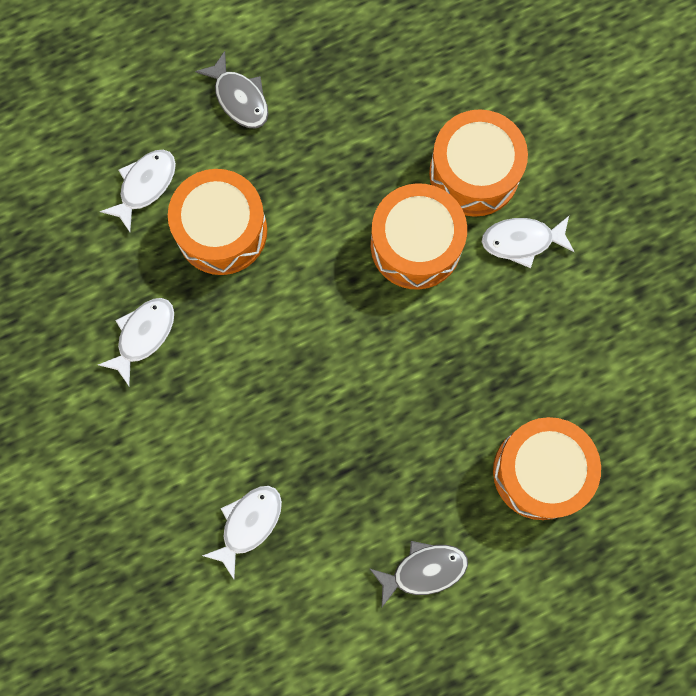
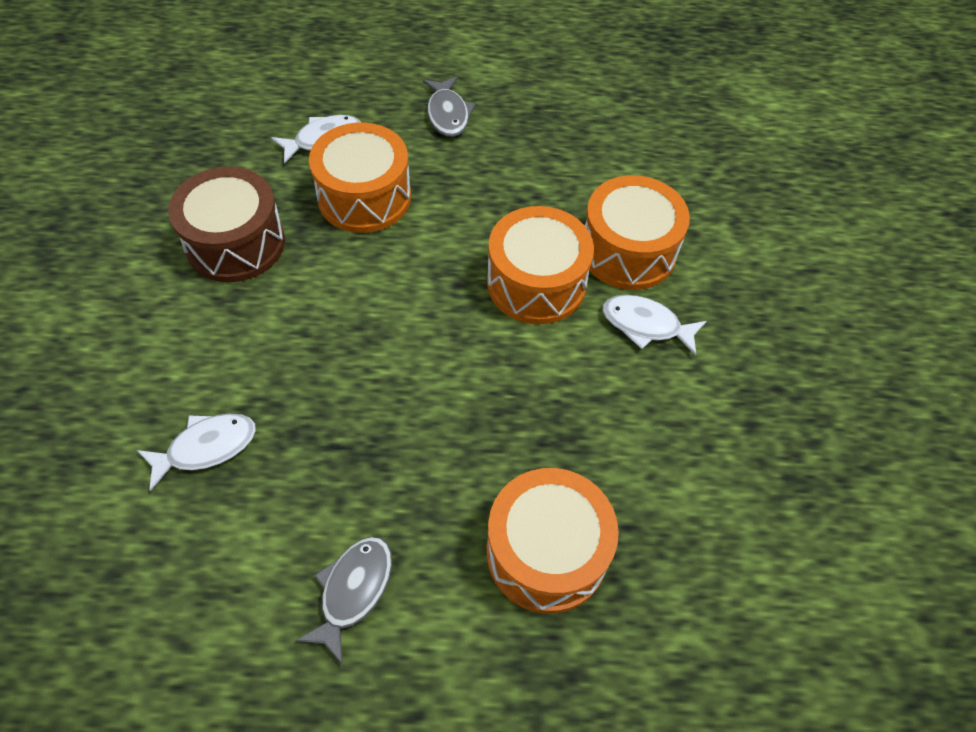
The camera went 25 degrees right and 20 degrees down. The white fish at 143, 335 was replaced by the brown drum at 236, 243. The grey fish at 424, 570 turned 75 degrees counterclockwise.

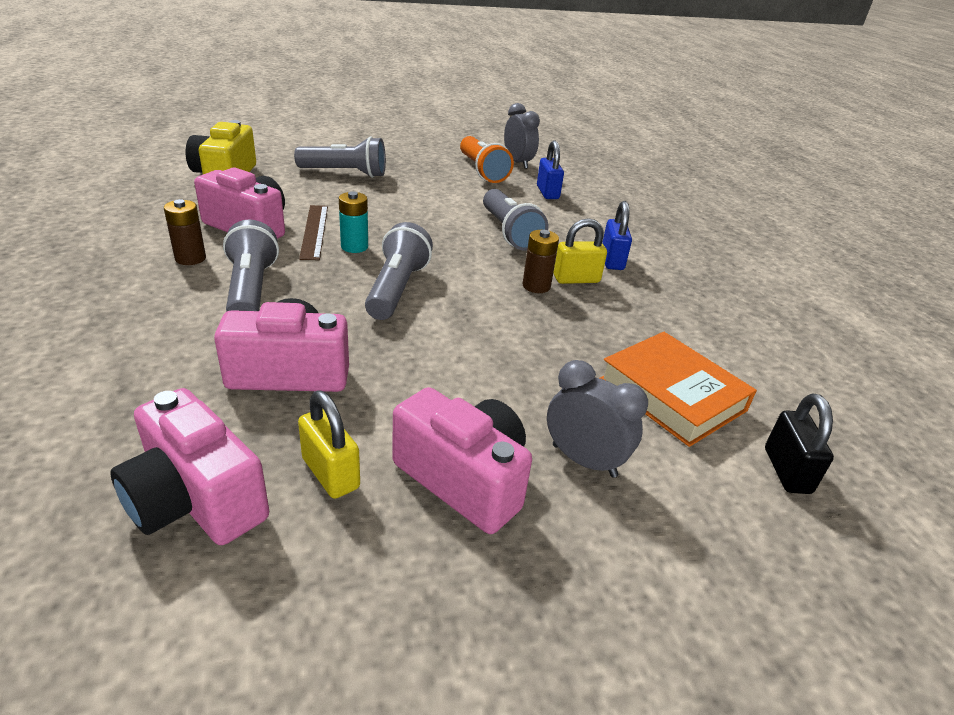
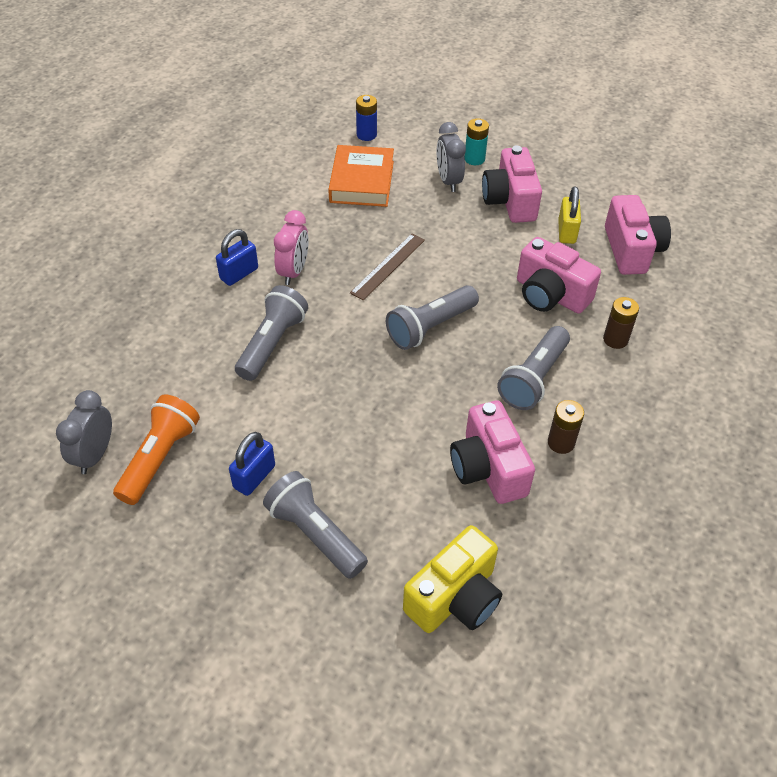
The camera went 135 degrees left and 15 degrees up. The brown ruler moved from 314, 231 to 388, 266. The turquoise battery moved from 354, 247 to 474, 159. The brown battery moved from 536, 286 to 615, 339. The blue padlock moved from 547, 192 to 254, 477. The yellow padlock at 576, 279 was replaced by the pink clock at 293, 271. The black padlock at 787, 471 was replaced by the blue battery at 366, 135.

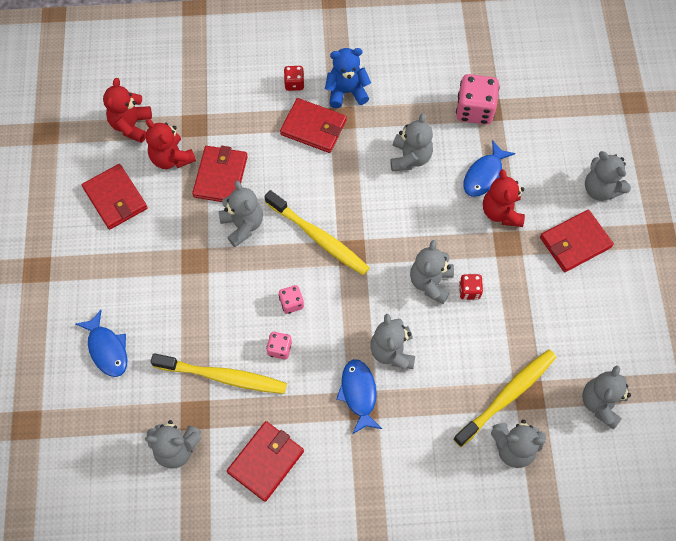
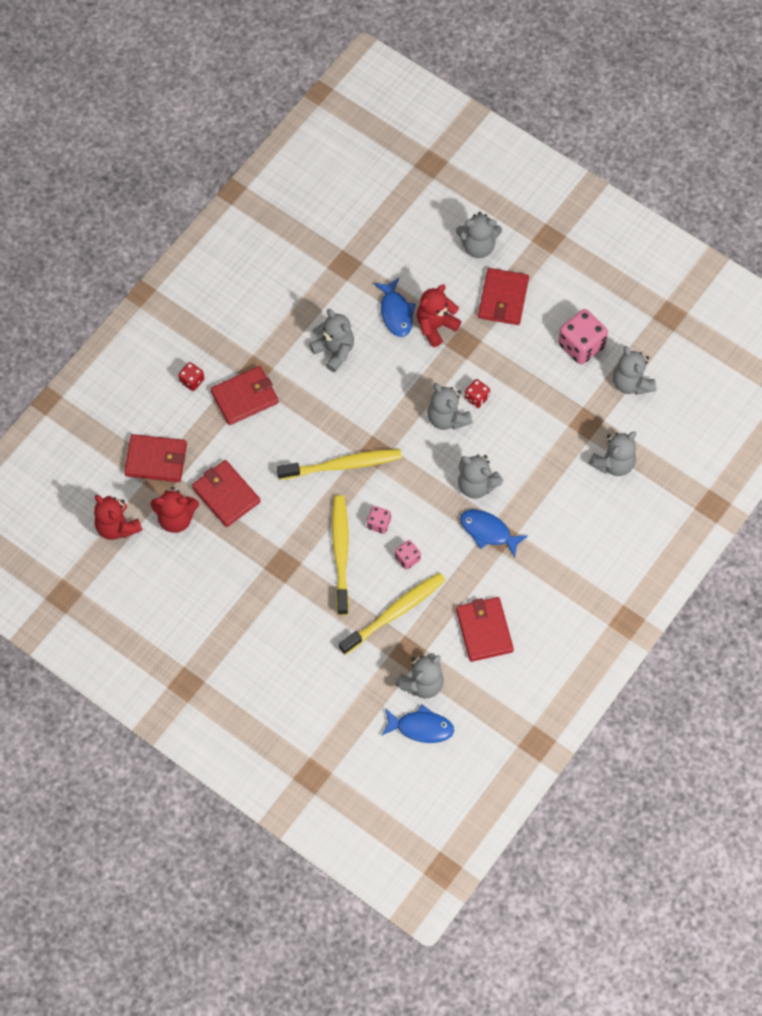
The camera went 50 degrees left and 0 degrees up. The blue fish moved from 107, 349 to 421, 727. The red wallet moved from 115, 198 to 156, 460. The grey teddy bear at 242, 225 disappeared. The blue teddy bear at 346, 92 disappeared. The yellow toothbrush moved from 507, 396 to 341, 553. The pink dice moved from 474, 110 to 581, 345. The red teddy bear at 501, 212 turned 105 degrees clockwise.

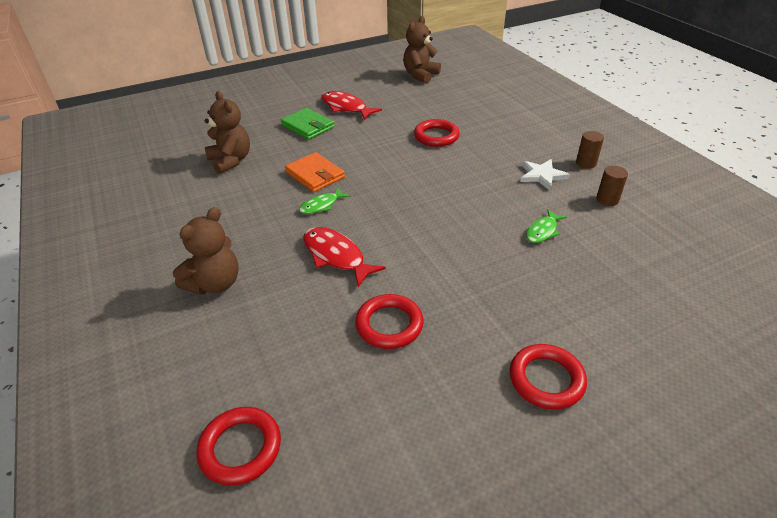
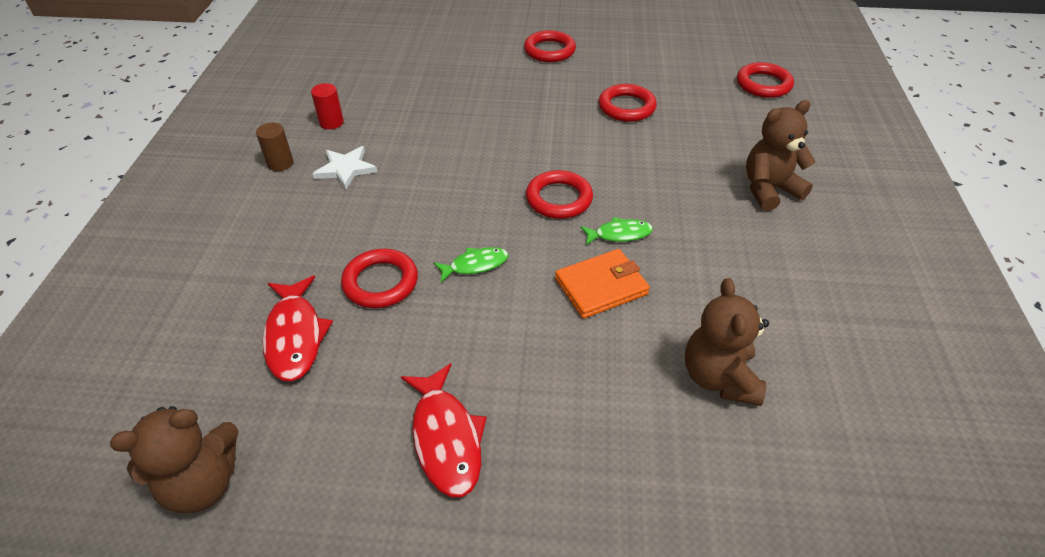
The camera went 150 degrees left and 5 degrees up. The green wallet at 308, 126 disappeared. The orange wallet at 315, 175 turned 75 degrees clockwise. The red fish moved from 336, 256 to 295, 336. The green fish moved from 542, 231 to 475, 265. The brown cylinder at 607, 200 became the red cylinder at 331, 122. The red ring at 559, 199 appeared.

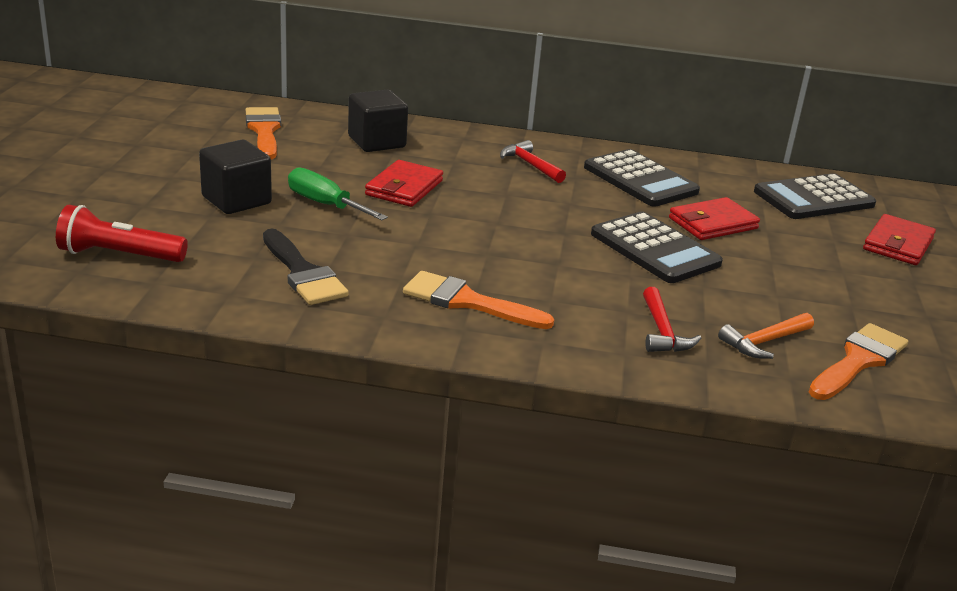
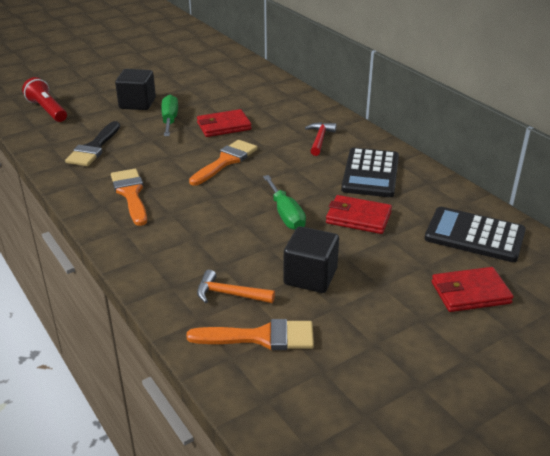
The camera went 50 degrees right and 5 degrees up. The orange brush moved from 264, 131 to 226, 161. The black cube moved from 376, 142 to 310, 277. The black calculator at 654, 249 was replaced by the green screwdriver at 286, 215. The red hammer at 662, 331 disappeared.

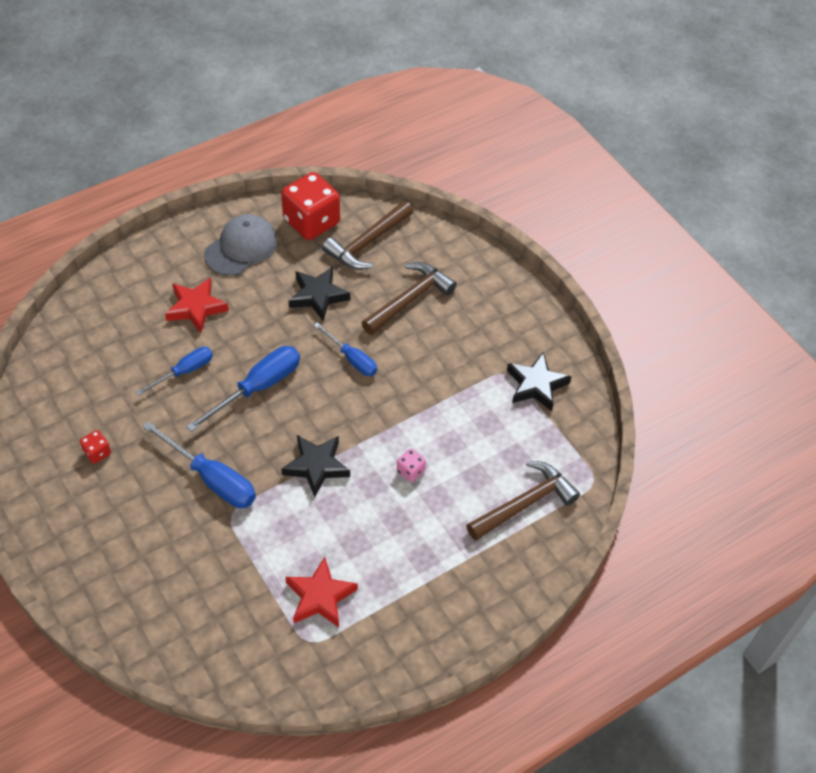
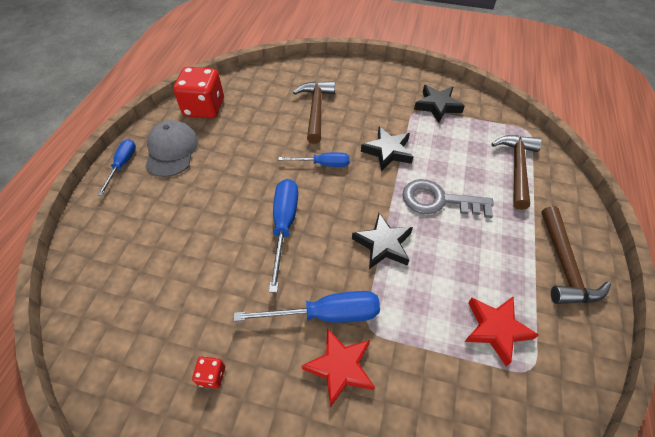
The camera went 40 degrees left and 0 degrees up. The blue screwdriver moved from 184, 371 to 123, 165. The red star moved from 196, 308 to 340, 367. The black star moved from 318, 296 to 387, 151. The brown hammer moved from 367, 243 to 564, 265. The pink dice at 410, 471 was replaced by the grey key at 438, 200.

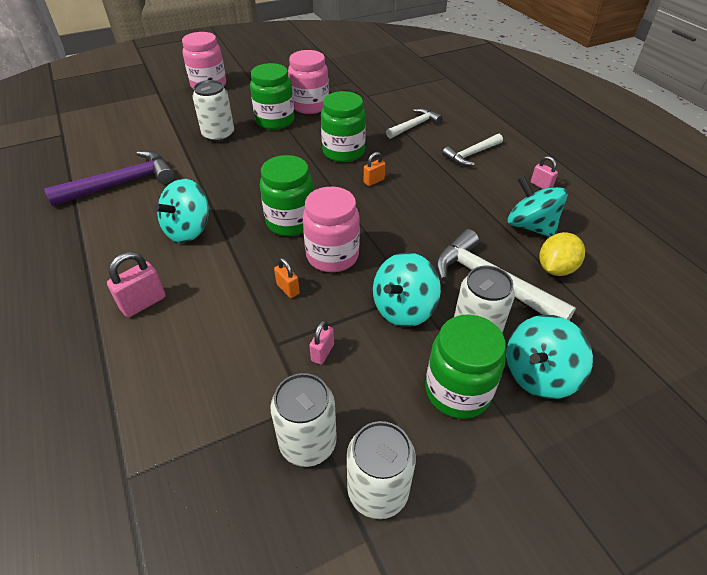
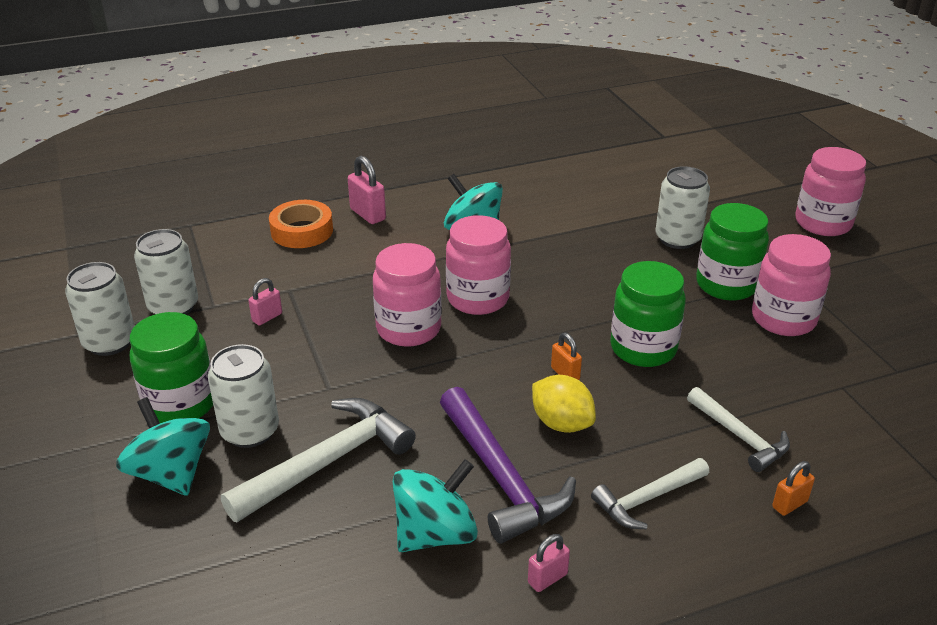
The camera went 95 degrees right and 10 degrees down. The purple hammer moved from 122, 183 to 500, 477. The green jar at 290, 222 became the pink jar at 478, 298. The orange padlock moved from 288, 289 to 789, 504. The pink padlock at 322, 352 turned 75 degrees counterclockwise. The turquoise spinning top at 403, 308 disappeared. The white hammer at 471, 154 turned 90 degrees counterclockwise. The yellow lemon moved from 555, 268 to 561, 423. The orange tape at 302, 231 appeared.

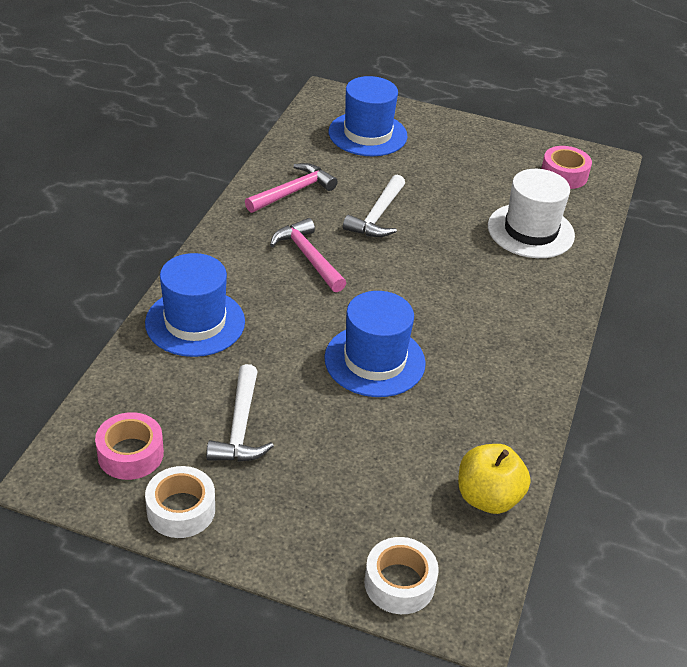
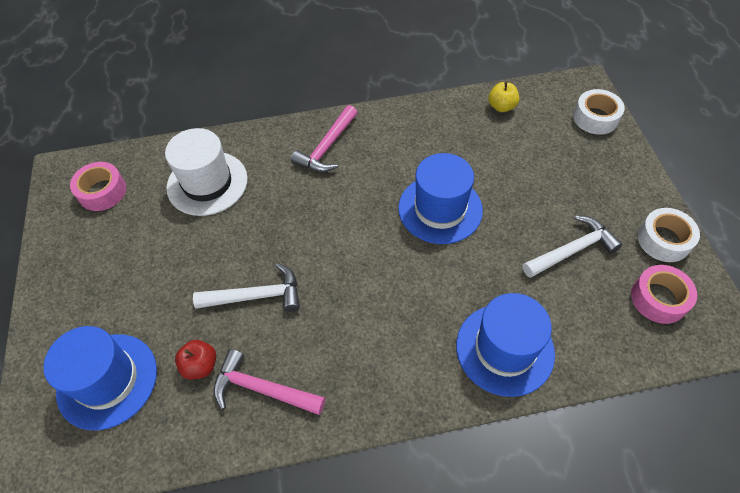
The camera went 115 degrees left and 15 degrees up. The pink hammer moved from 308, 257 to 327, 147. The yellow apple at 488, 497 changed to 0.64 times the size. The red apple at 200, 365 appeared.

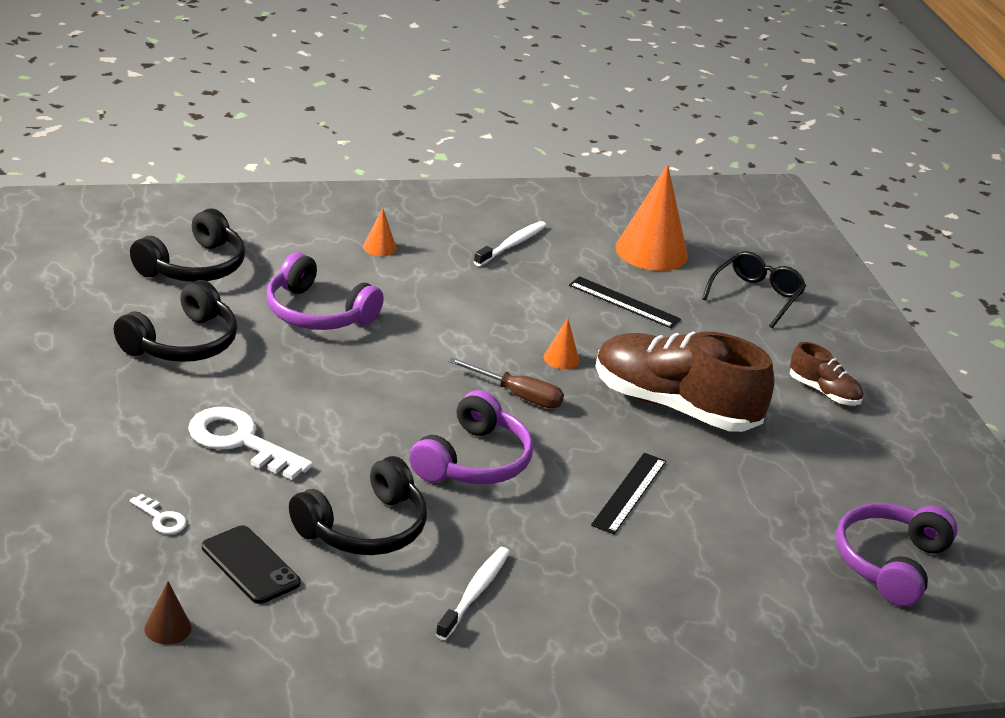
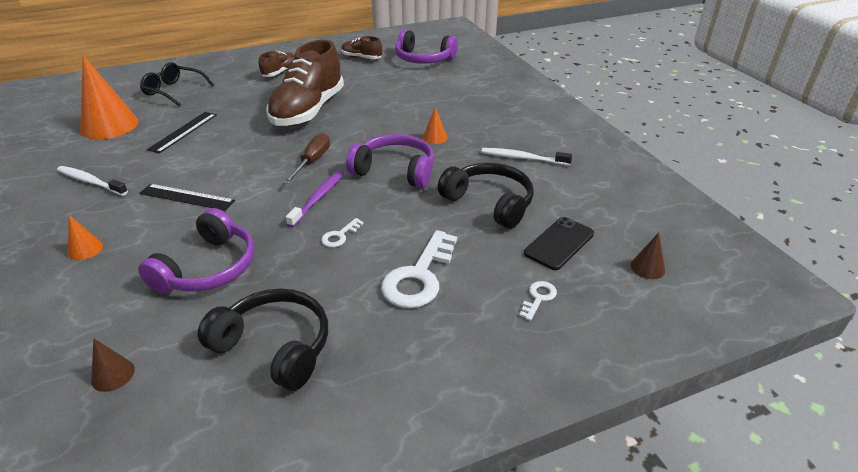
The camera went 95 degrees left and 5 degrees up. The black headphones at 193, 266 was replaced by the brown cone at 113, 374. The orange cone moved from 561, 358 to 435, 137. The black ruler moved from 629, 492 to 187, 197. The purple toothbrush at 318, 198 appeared. The white key at 339, 236 appeared. The brown shoe at 361, 58 appeared.

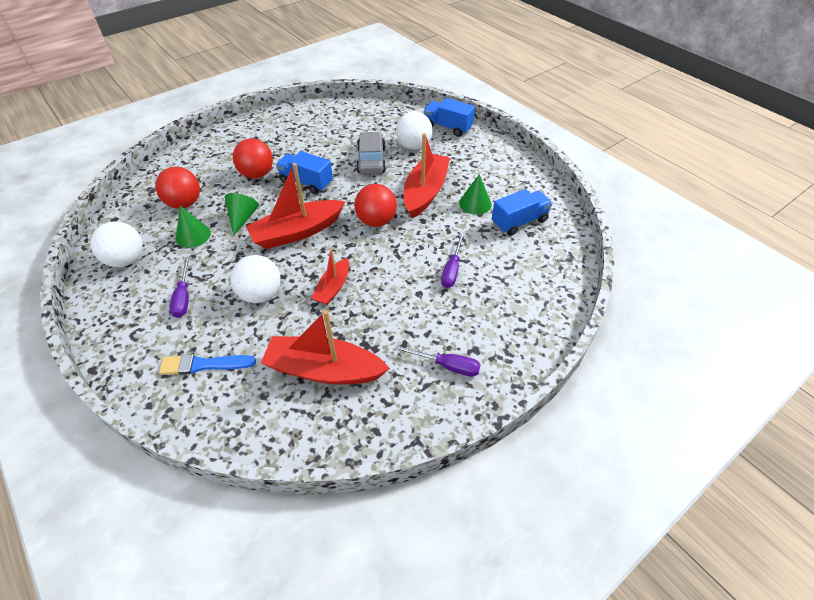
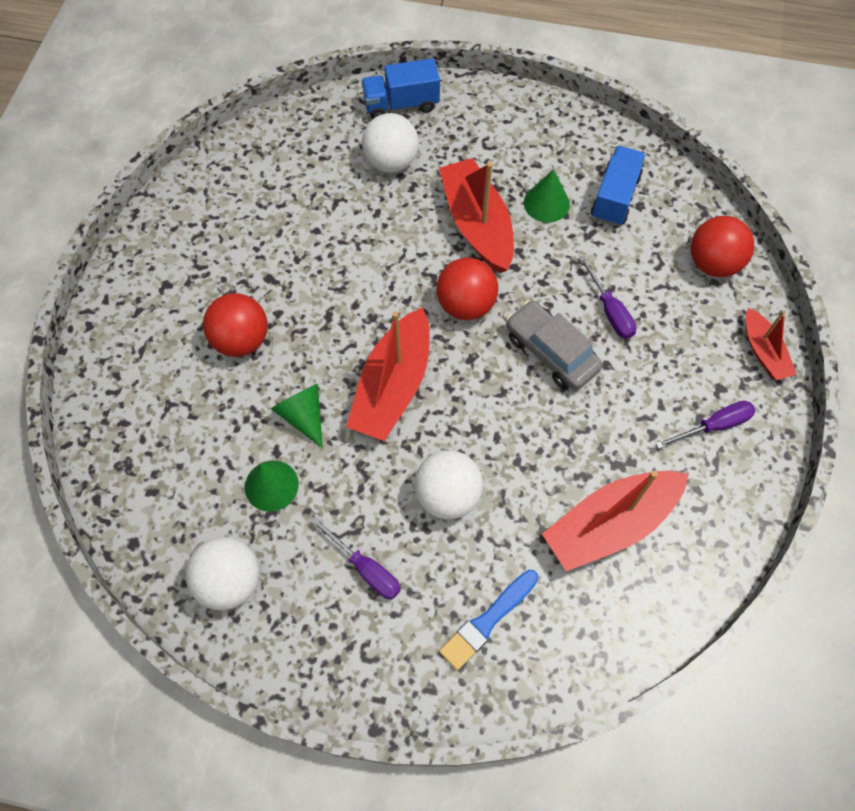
The camera went 40 degrees left and 15 degrees up. The red ball moved from 184, 203 to 712, 263. The blue truck at 306, 182 disappeared. The red boat moved from 333, 288 to 763, 352. The grey car moved from 371, 160 to 551, 352.

